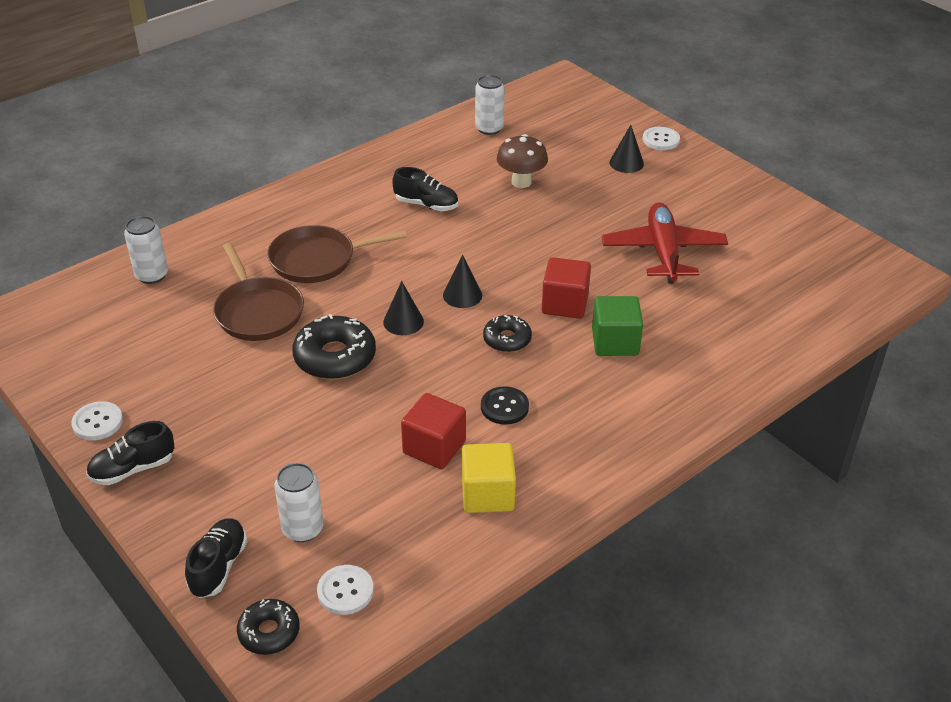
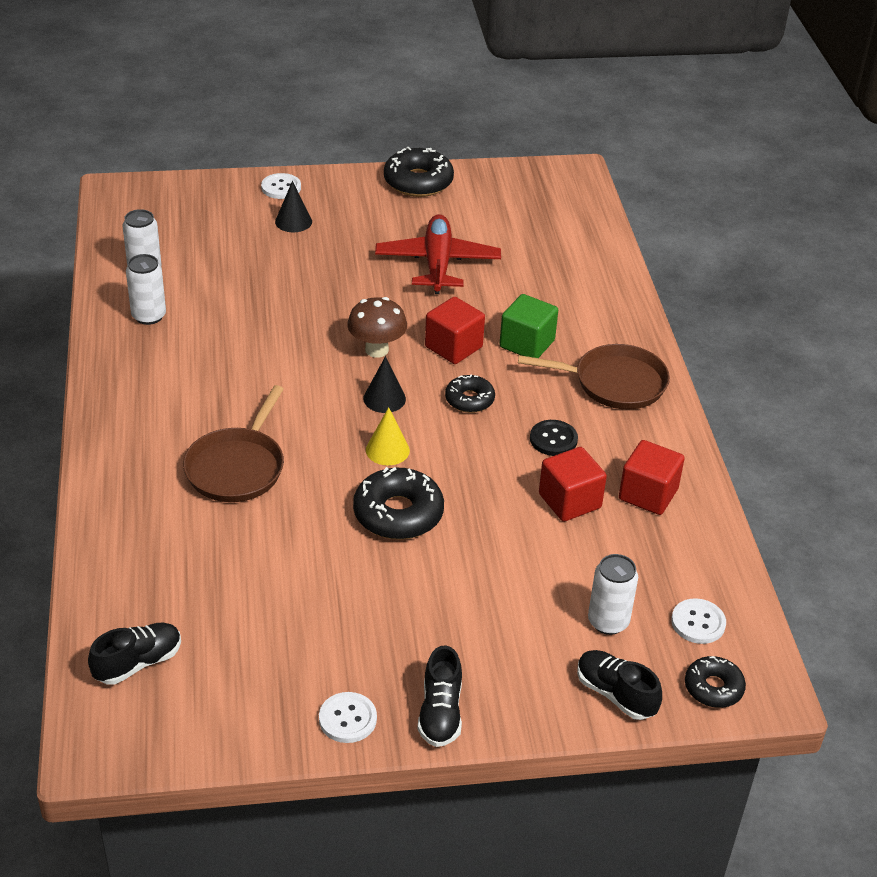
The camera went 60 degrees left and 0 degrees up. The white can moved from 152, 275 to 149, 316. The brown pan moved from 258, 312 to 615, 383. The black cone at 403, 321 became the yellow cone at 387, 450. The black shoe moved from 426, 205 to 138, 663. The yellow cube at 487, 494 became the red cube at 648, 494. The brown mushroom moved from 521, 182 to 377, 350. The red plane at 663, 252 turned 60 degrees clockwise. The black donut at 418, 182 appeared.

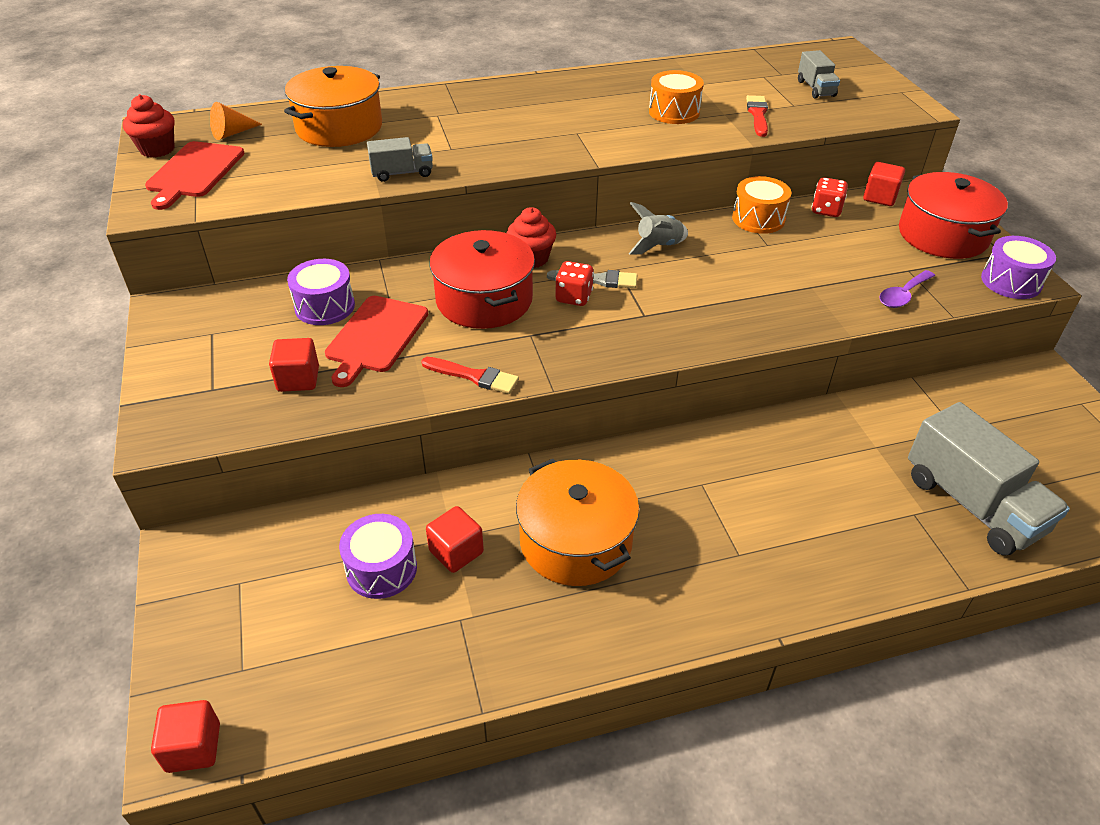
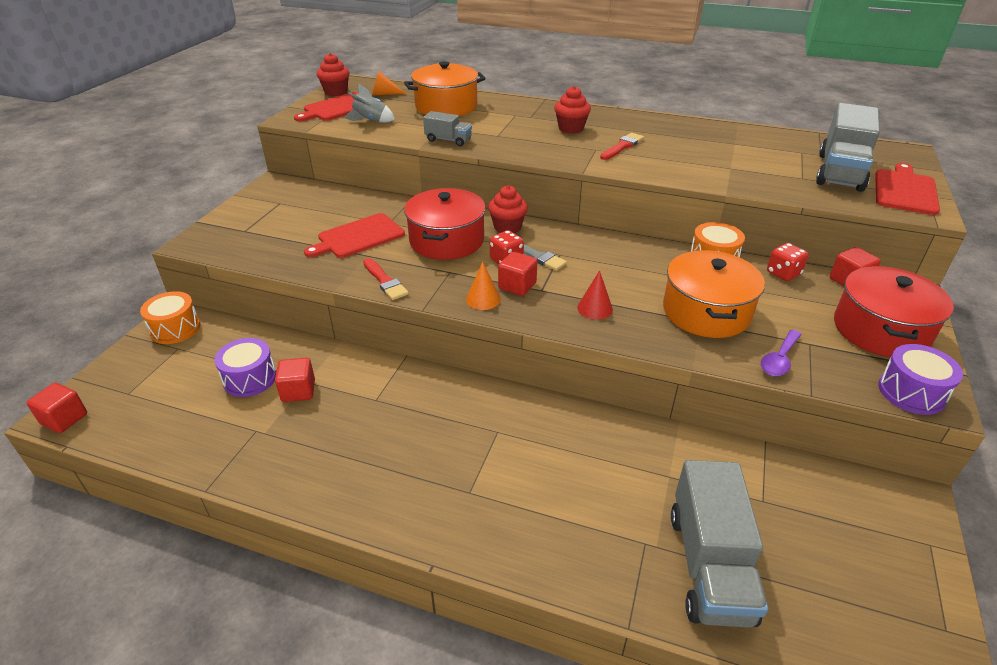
The camera went 35 degrees right and 5 degrees down. The red cube moved from 298, 379 to 517, 286. The purple drum at 325, 306 disappeared. The orange pot moved from 576, 541 to 706, 312. The grey rocket moved from 658, 246 to 370, 121. The orange drum moved from 674, 112 to 175, 329. The red brush moved from 758, 115 to 622, 146. The grey truck at 815, 88 changed to 1.97 times the size. The purple spoon at 903, 295 turned 45 degrees counterclockwise. The orange cone at 483, 299 appeared. The red cupcake at 571, 128 appeared. The red cone at 595, 308 appeared. The red cutting board at 905, 190 appeared.

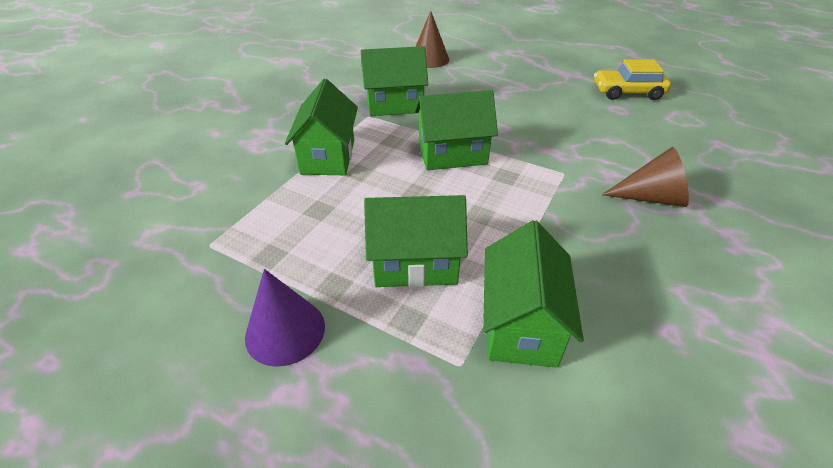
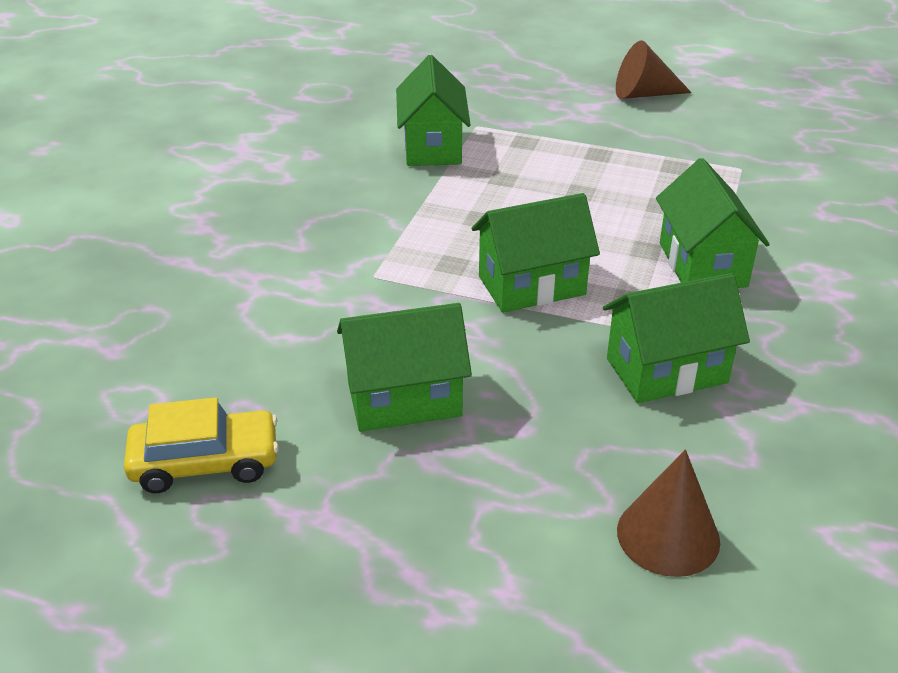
The camera went 170 degrees right and 5 degrees down. The purple cone at 285, 331 disappeared. The green house moved from 415, 264 to 404, 399. The brown cone moved from 651, 197 to 643, 94.

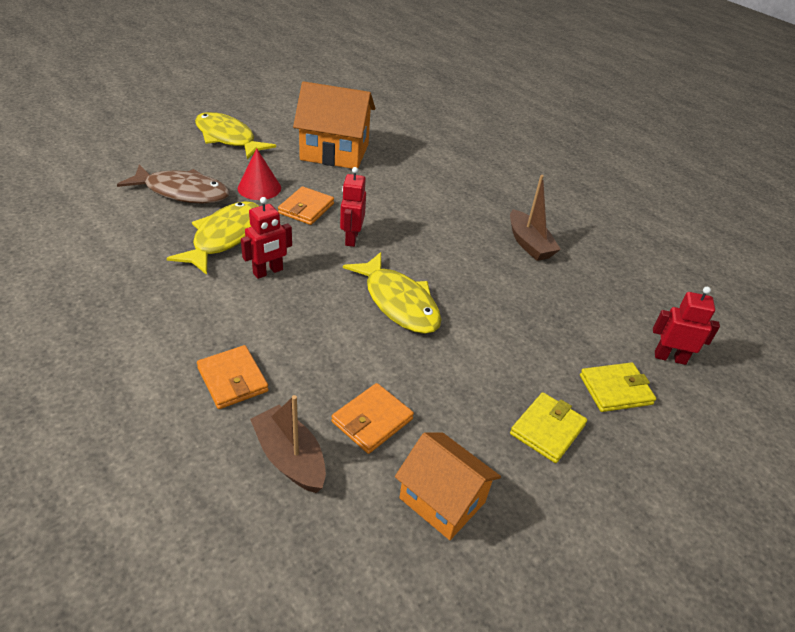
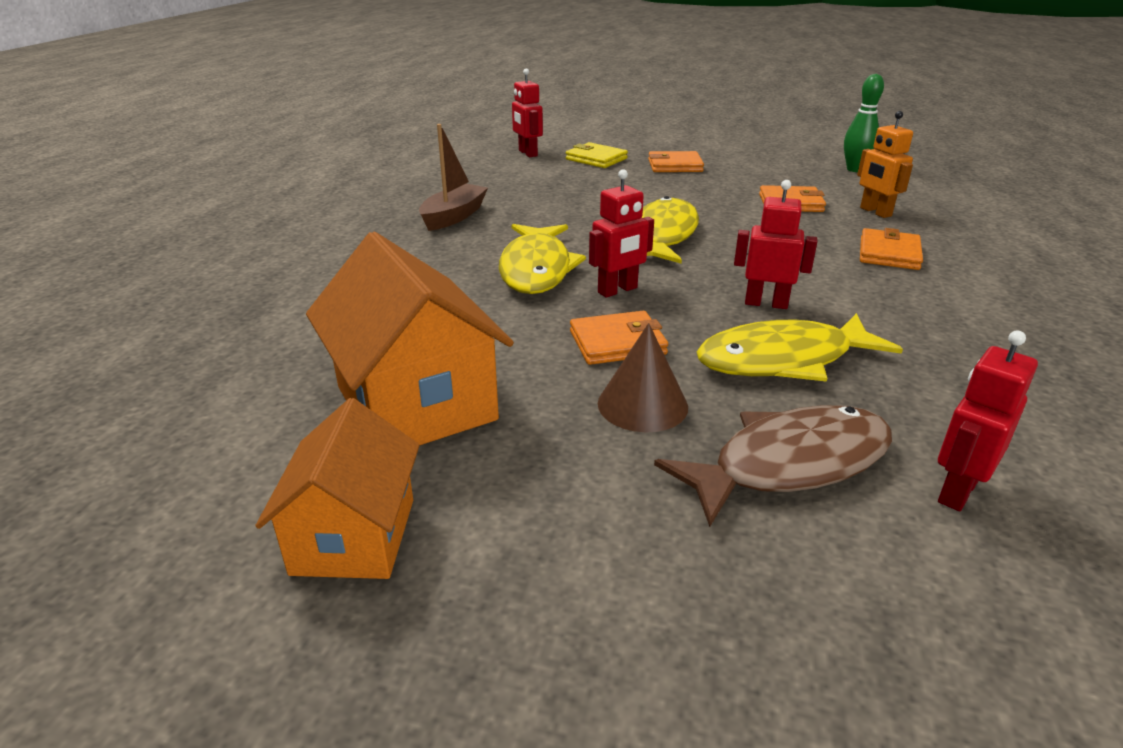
The camera went 125 degrees left and 10 degrees down. The brown fish at 183, 192 turned 90 degrees clockwise. The yellow fish moved from 228, 138 to 536, 269. The red cone at 259, 188 became the brown cone at 642, 404. The brown boat at 290, 457 was replaced by the orange robot at 875, 212. The orange house moved from 442, 500 to 354, 536. The yellow wallet at 547, 429 became the orange wallet at 675, 166. The green bowling pin at 855, 169 appeared. The red robot at 956, 491 appeared.

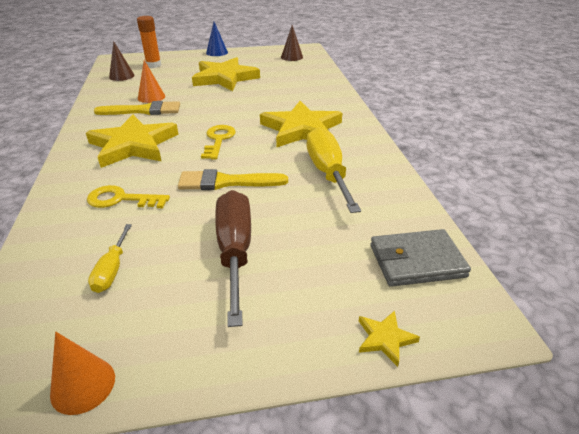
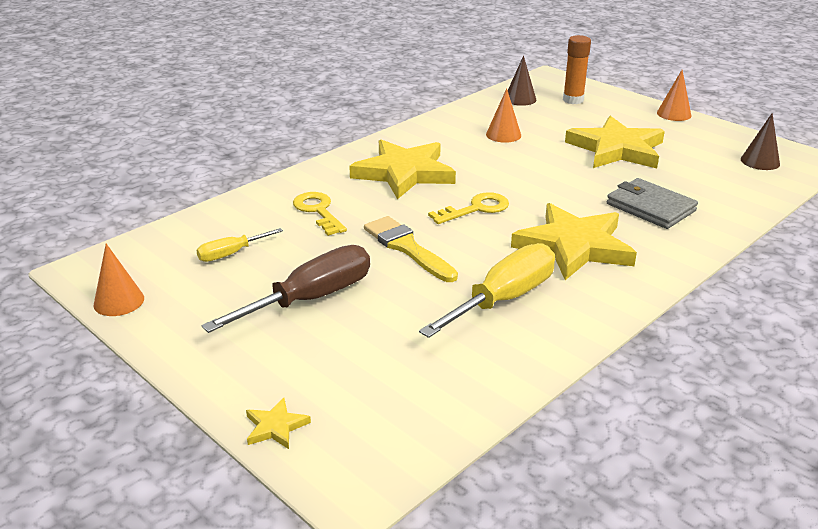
The camera went 55 degrees right and 5 degrees down. The yellow brush at 143, 110 disappeared. The blue cone at 217, 52 became the orange cone at 674, 114. The grey wallet moved from 416, 261 to 650, 207.

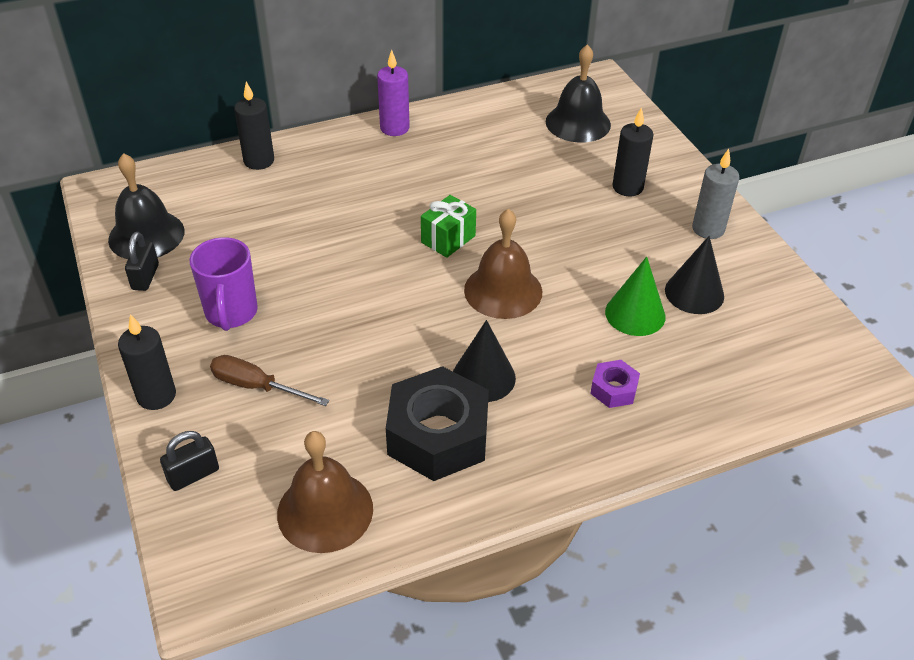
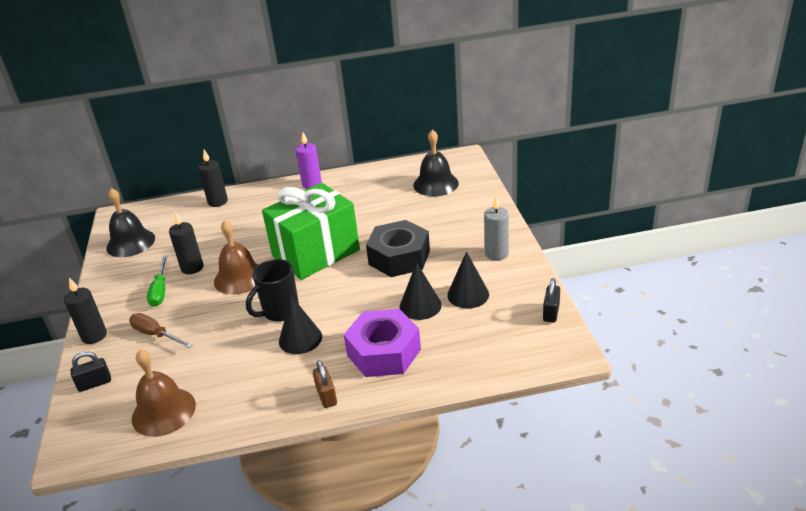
The camera went 15 degrees right and 10 degrees down. The black padlock moved from 145, 277 to 551, 312. The purple mug at 231, 313 was replaced by the green screwdriver at 160, 291. The black nut moved from 438, 435 to 399, 257. The green gift at 448, 239 changed to 2.35 times the size. The brown bell moved from 503, 290 to 239, 278. The purple nut at 614, 389 changed to 2.14 times the size. The green cone at 635, 314 became the black cone at 420, 305. The black candle moved from 627, 187 to 192, 268. The black mug at 280, 312 appeared. The brown padlock at 326, 396 appeared.

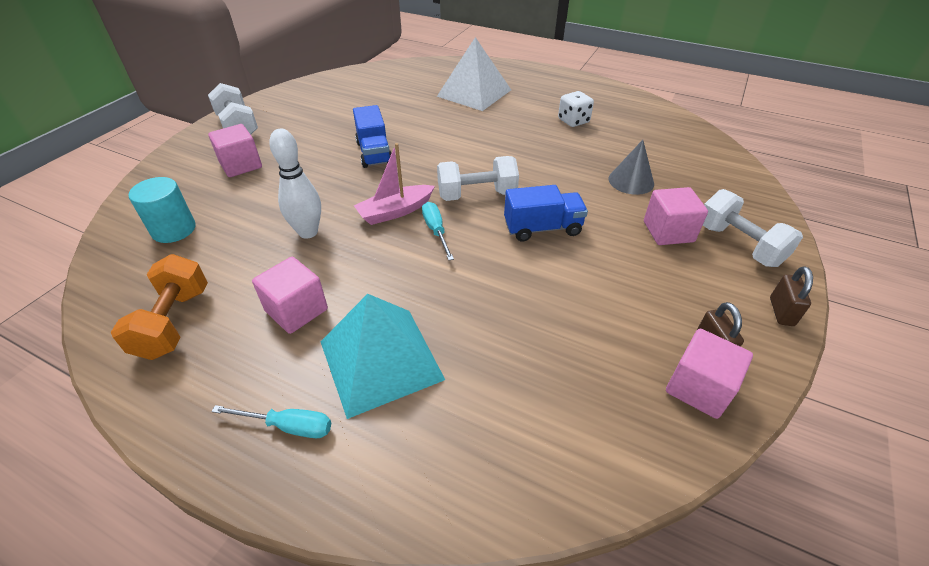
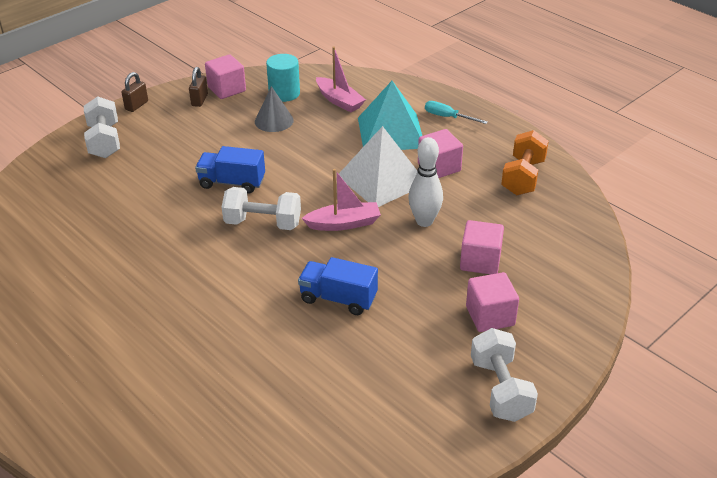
The camera went 160 degrees left and 5 degrees down. The turquoise cylinder moved from 174, 230 to 284, 93. The blue truck at 374, 153 turned 75 degrees counterclockwise. The turquoise screwdriver at 436, 231 disappeared. The white pyramid moved from 474, 93 to 382, 179. The white dice at 573, 121 disappeared. The grey cone moved from 631, 181 to 274, 121. The pink cube moved from 668, 232 to 480, 261. The pink boat at 339, 101 appeared.

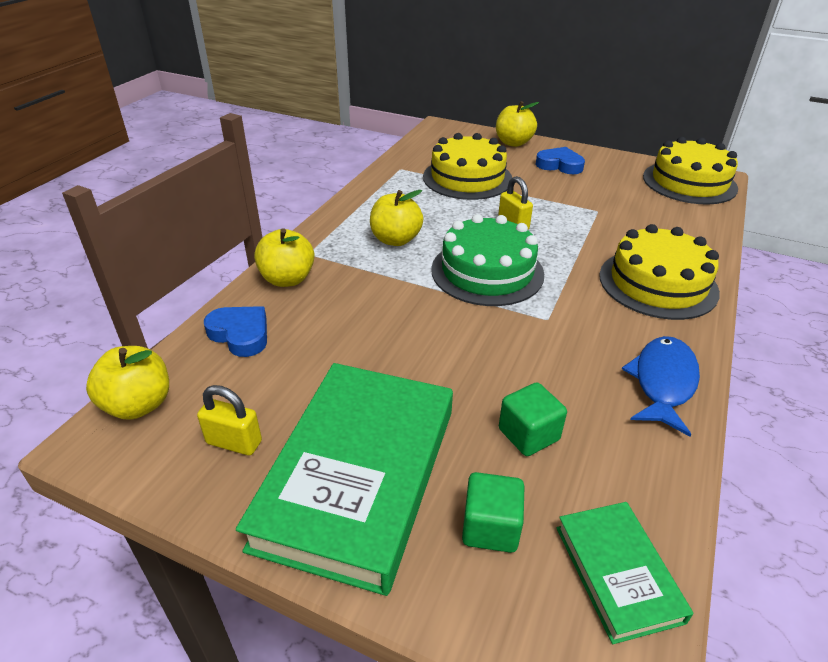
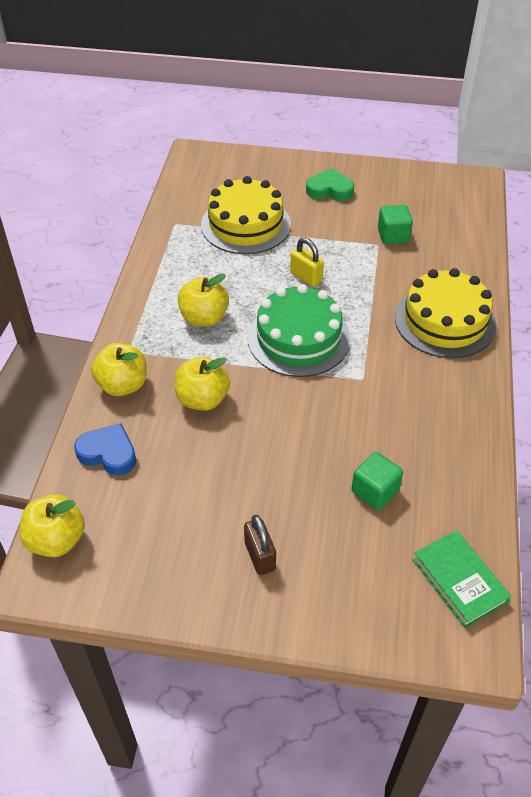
The camera went 15 degrees left and 10 degrees up. The yellow padlock at 234, 442 disappeared. The green book at 358, 476 was replaced by the brown padlock at 260, 556. The green cube moved from 490, 527 to 393, 235. The yellow apple moved from 513, 143 to 202, 399. The blue heart at 559, 165 became the green heart at 329, 190. The blue fish at 662, 383 disappeared. The yellow cake at 689, 182 disappeared.

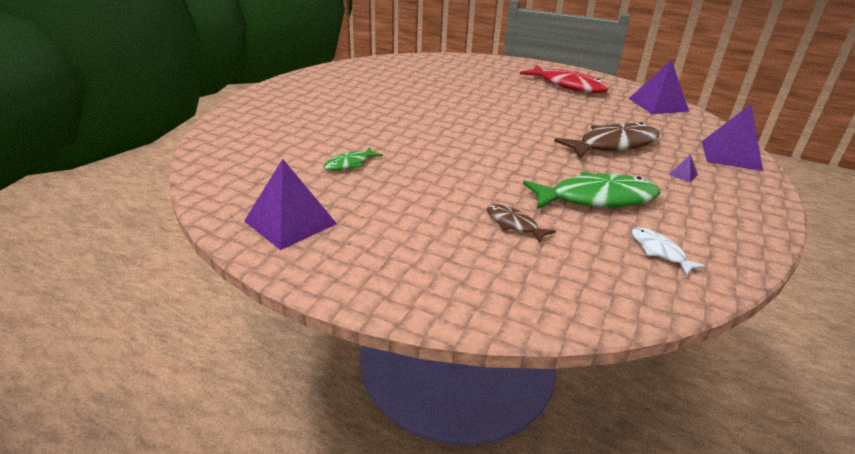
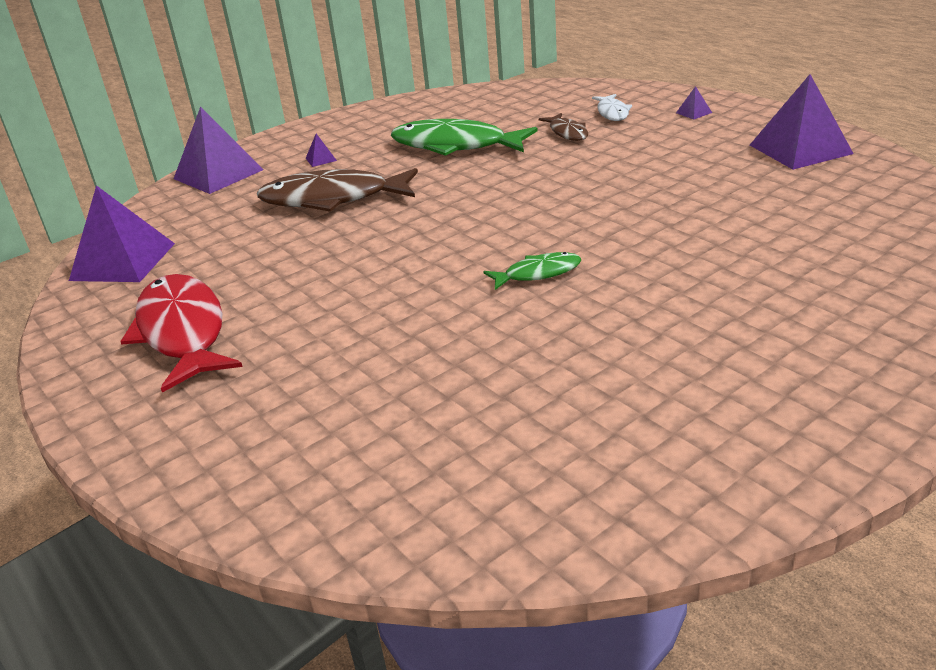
The camera went 150 degrees left and 0 degrees up. The green fish moved from 350, 164 to 538, 273. The white fish moved from 659, 251 to 612, 113. The purple pyramid at 693, 112 appeared.

